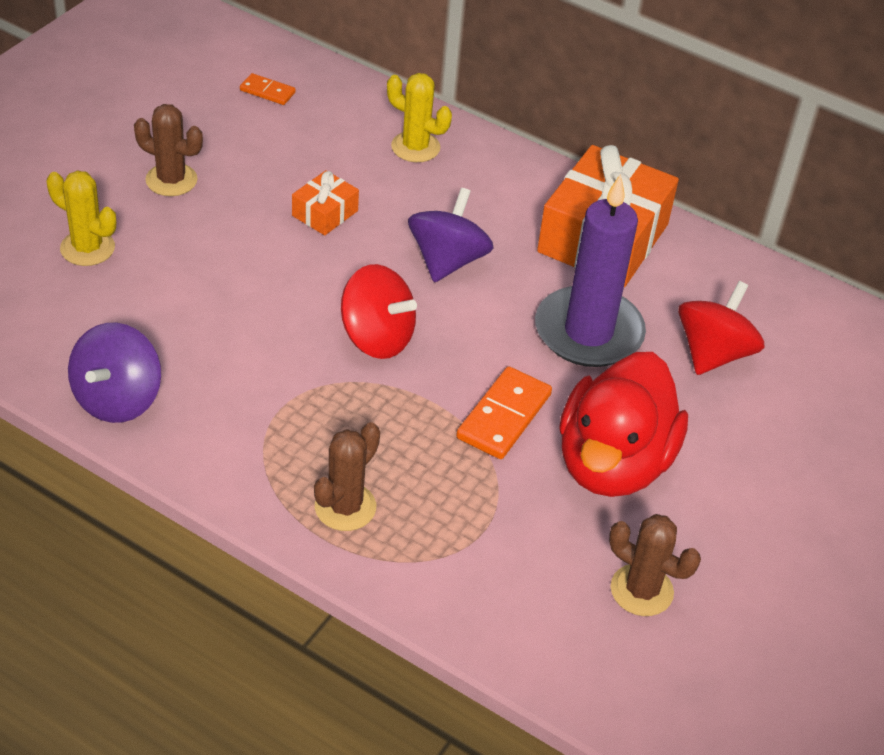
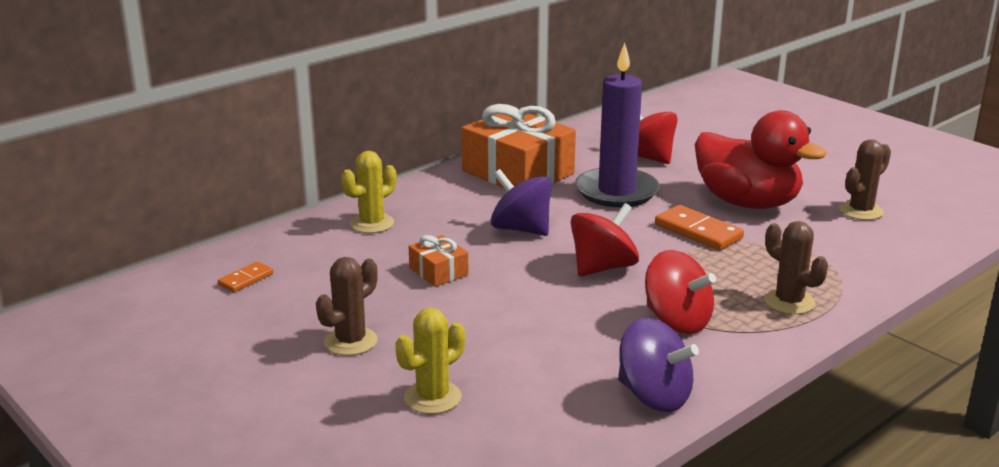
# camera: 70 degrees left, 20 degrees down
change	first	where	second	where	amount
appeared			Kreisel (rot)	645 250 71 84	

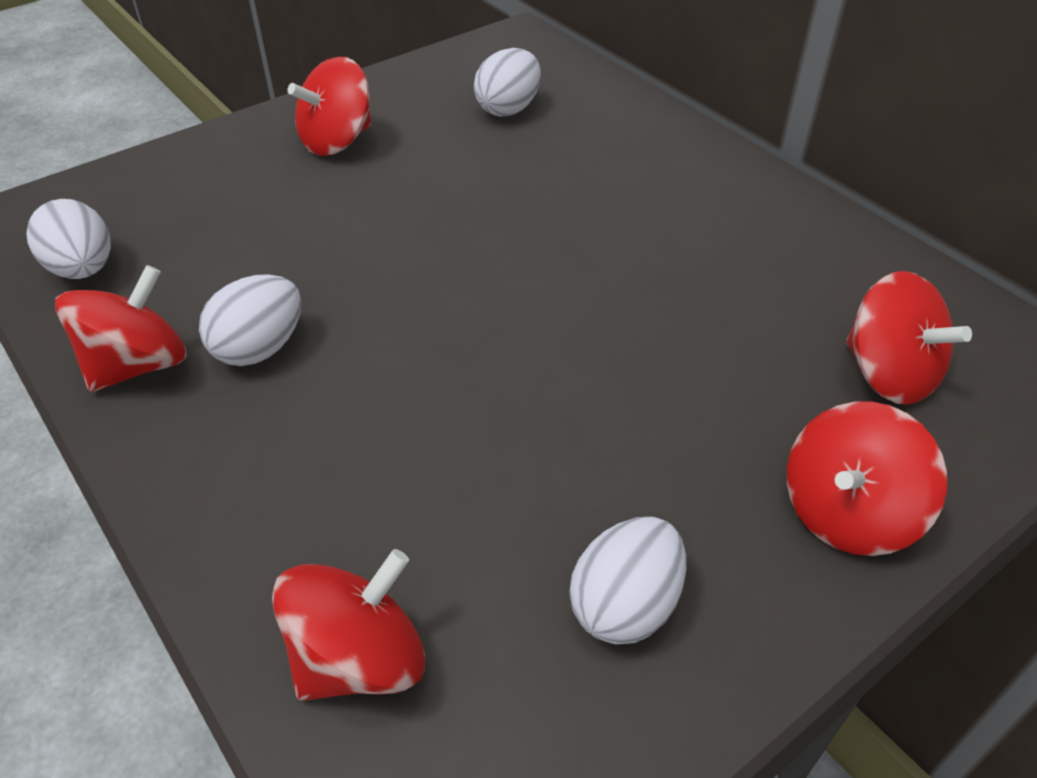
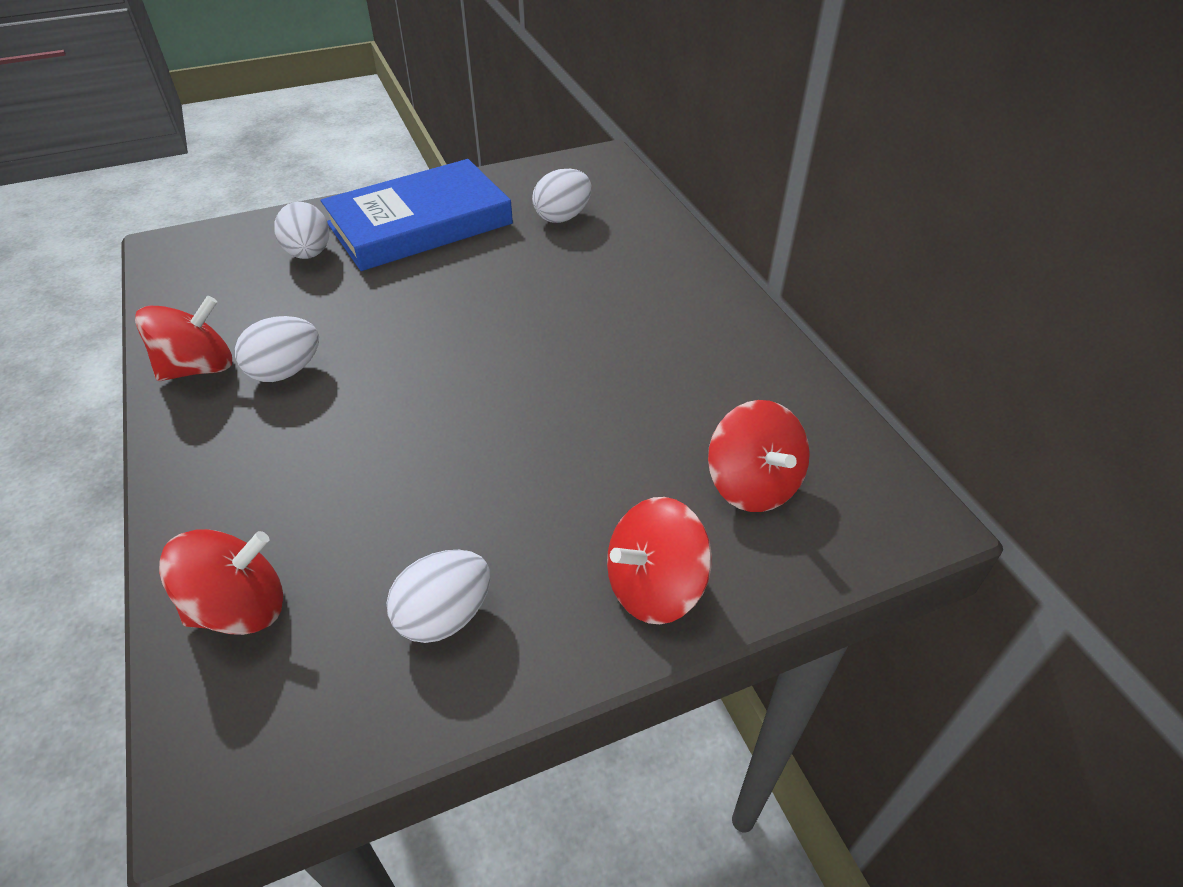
# camera: 15 degrees right, 0 degrees up
change	first	where	second	where	amount
relocated	Ei (weiß)	26 199 85 80		274 202 55 57	
exchanged	Kreisel (rot)	287 57 84 99	Buch (blau)	321 159 192 112	

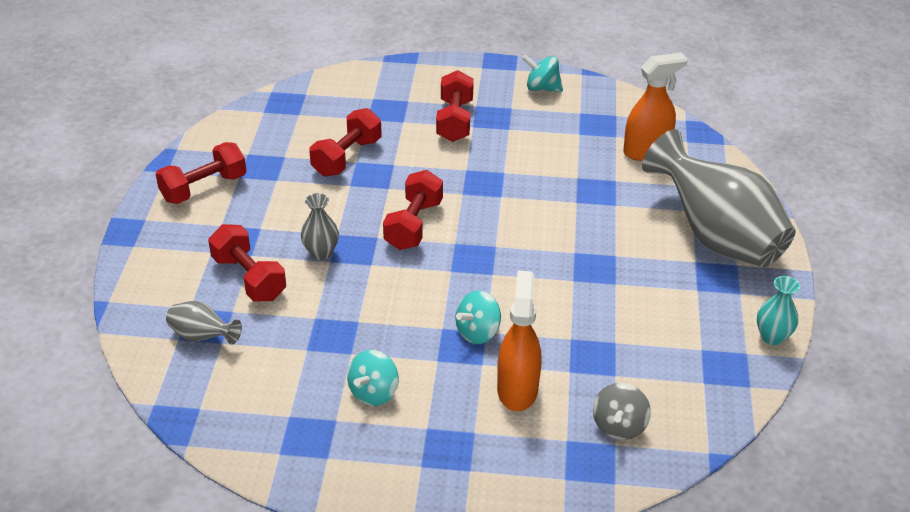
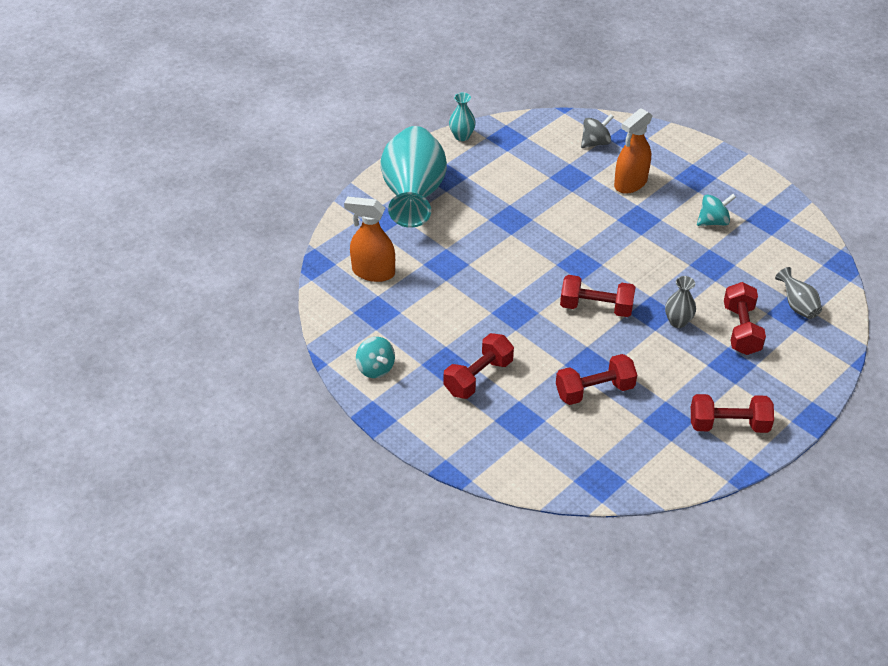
# camera: 140 degrees left, 5 degrees up
change	first	where	second	where	amount
colour	Vase (grau)	642 129 154 139	Vase (türkis)	380 126 67 102	
spun	Hantel (rot)	383 170 60 80		560 275 75 42	45 degrees clockwise
missing	Kreisel (türkis)	456 291 45 53			

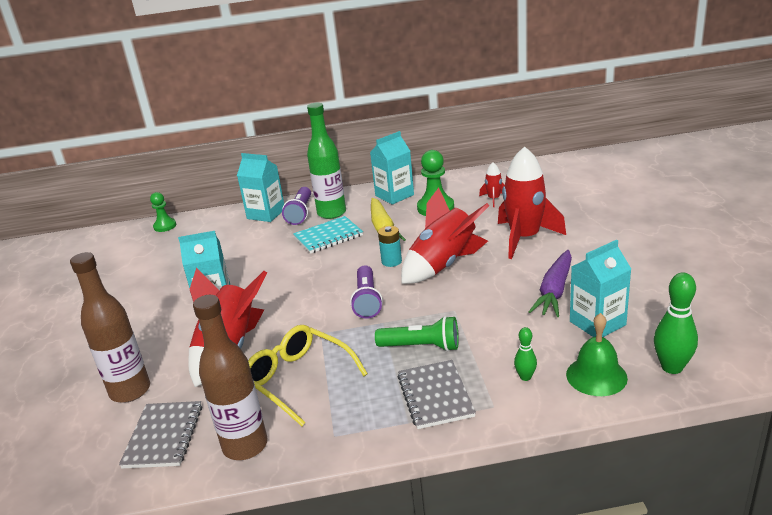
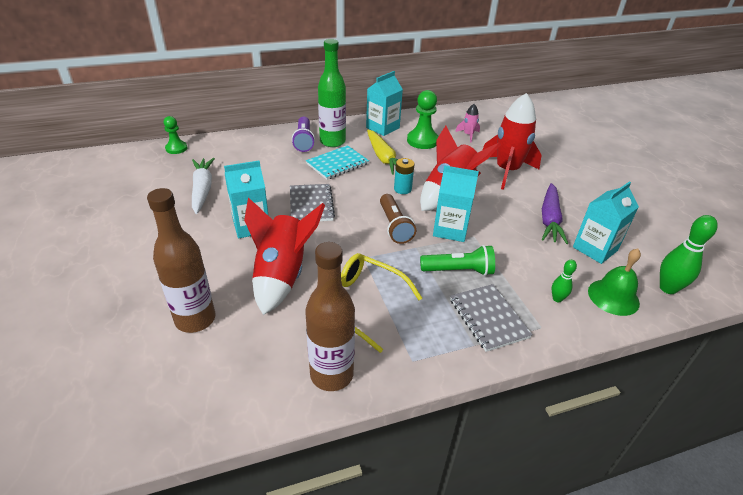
# camera: 15 degrees left, 10 degrees up
change	first	where	second	where	amount
appeared			Karotte (weiß)	192 158 23 56	
relocated	Notizbuch (grau)	119 401 83 68		290 184 45 37	
colour	Taschenlampe (lila)	350 265 33 54	Taschenlampe (braun)	380 194 36 50	
relocated	Getränkekarton (türkis)	237 153 47 69		433 165 46 77	
colour	Rakete (rot)	479 163 26 44	Rakete (rosa)	455 104 25 38	

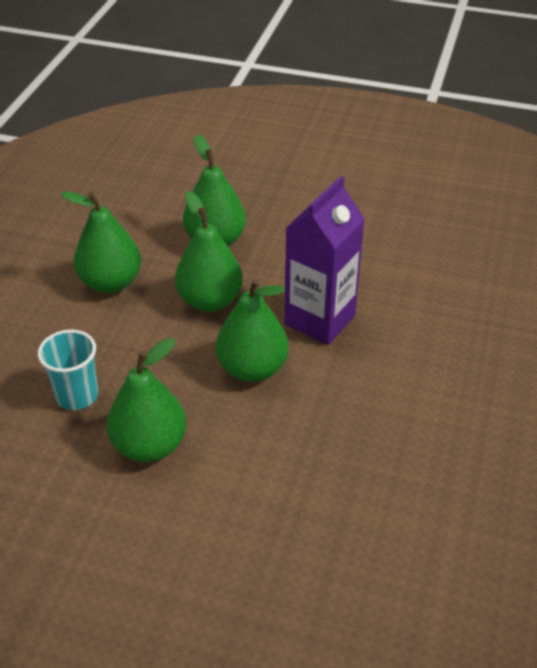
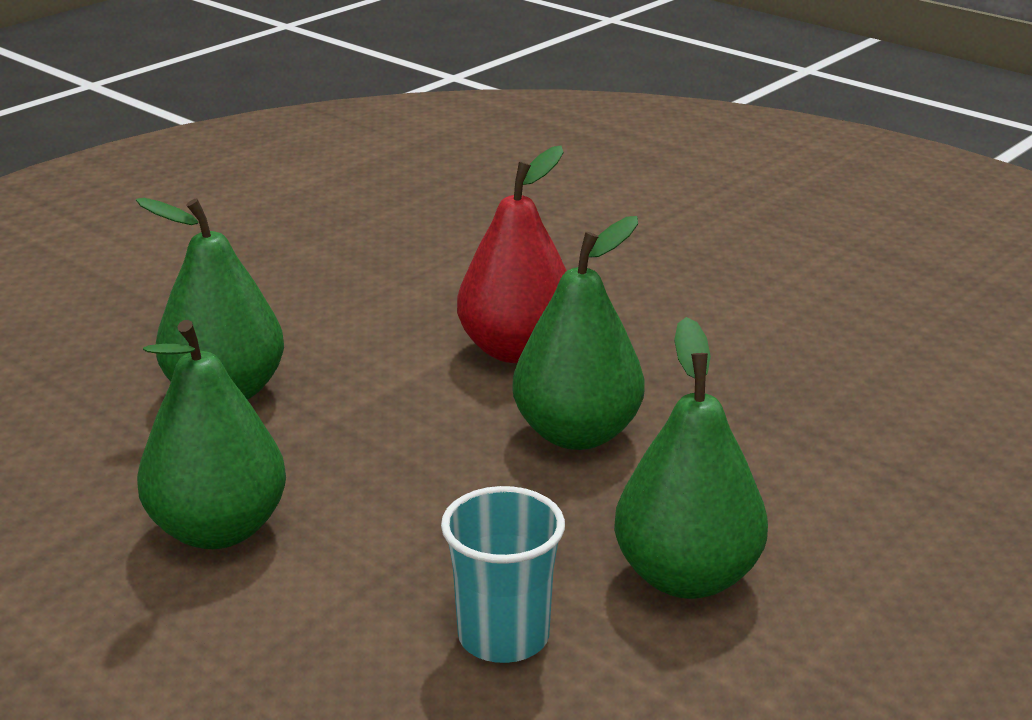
# camera: 65 degrees left, 15 degrees down
change	first	where	second	where	amount
exchanged	Getränkekarton (lila)	285 176 80 169	Birne (rot)	457 145 110 218	
missing	Birne (grün)	175 191 68 121			

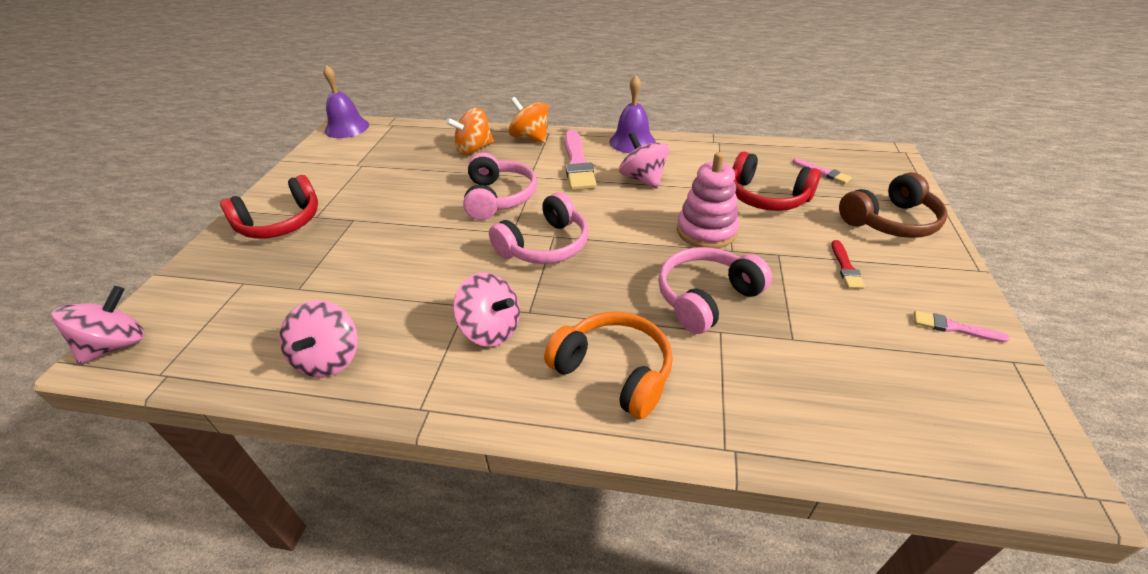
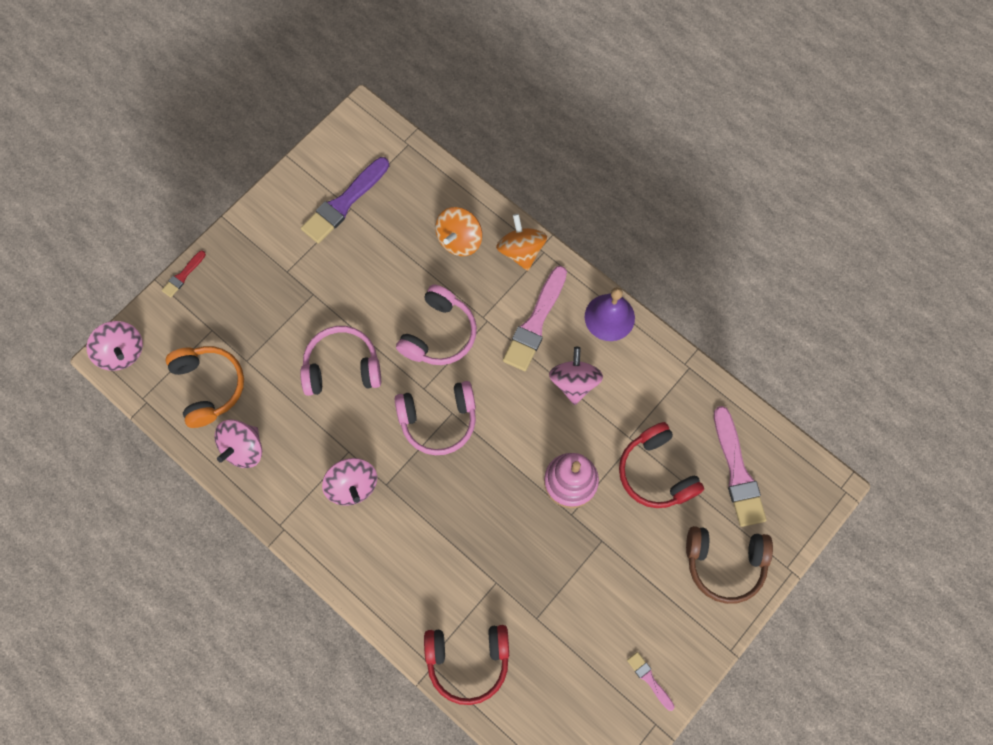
# camera: 30 degrees right, 30 degrees up
change	first	where	second	where	amount
spun	Kreisel (rosa)	52 286 93 79		86 321 57 50	75 degrees clockwise
relocated	Pinsel (rot)	832 240 33 49		161 251 45 46	
relocated	Kopfhörer (orange)	544 312 129 107		166 346 78 82	
relocated	Kopfhörer (rosa)	658 247 114 87		300 326 81 70	
appeared			Pinsel (lila)	301 157 88 87	
relocated	Kopfhörer (rot)	220 175 98 64		424 625 85 80	
spun	Kreisel (orange)	446 107 48 48		436 207 46 49	60 degrees counterclockwise
size	Pinsel (rosa)	793 158 59 26		714 406 53 121	x2.02
missing	Glocke (lila)	323 65 46 73			

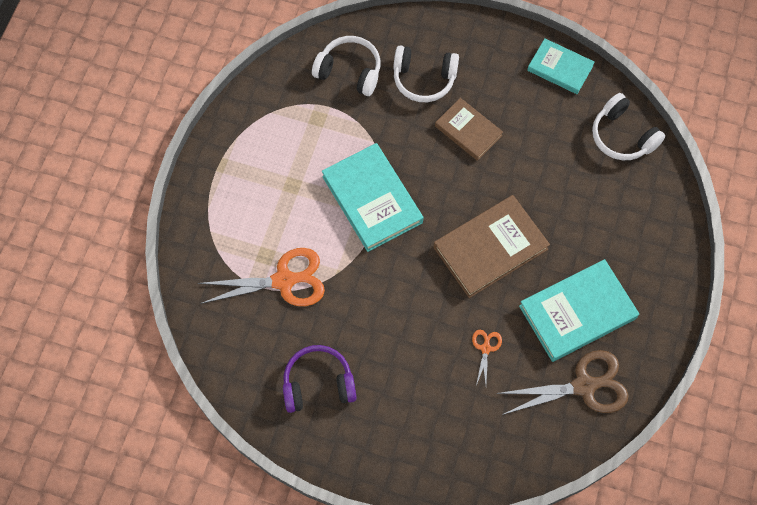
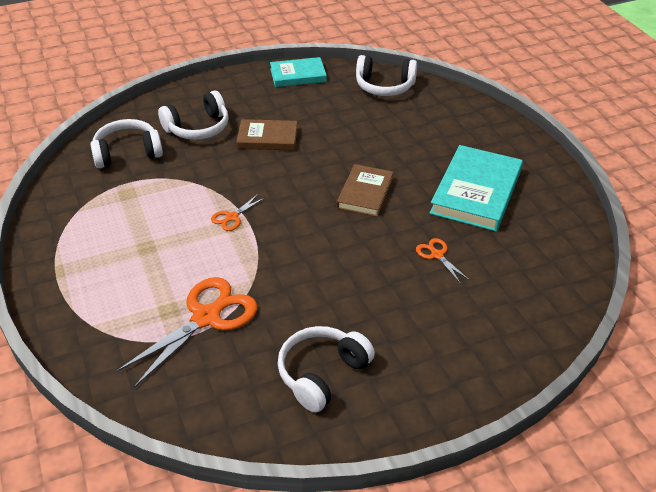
# camera: 40 degrees left, 25 degrees down
change	first	where	second	where	amount
exchanged	Buch (türkis)	322 143 102 109	Schere (orange)	211 194 55 37	
colour	Kopfhörer (lila)	283 345 74 68	Kopfhörer (weiß)	278 326 97 87	
size	Buch (braun)	433 195 117 103		337 164 56 53	x0.62
missing	Schere (braun)	496 350 133 65			

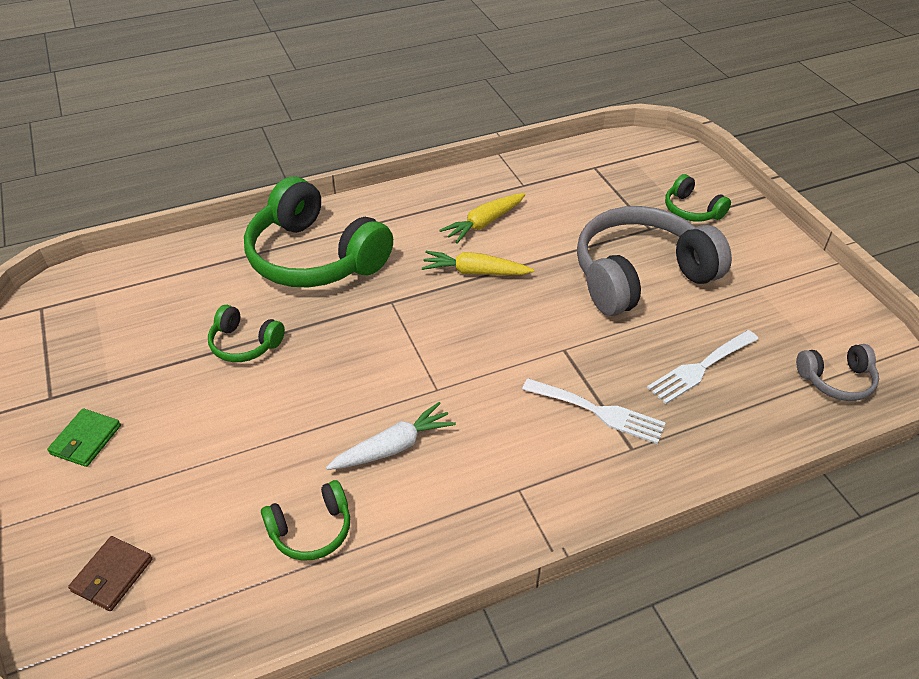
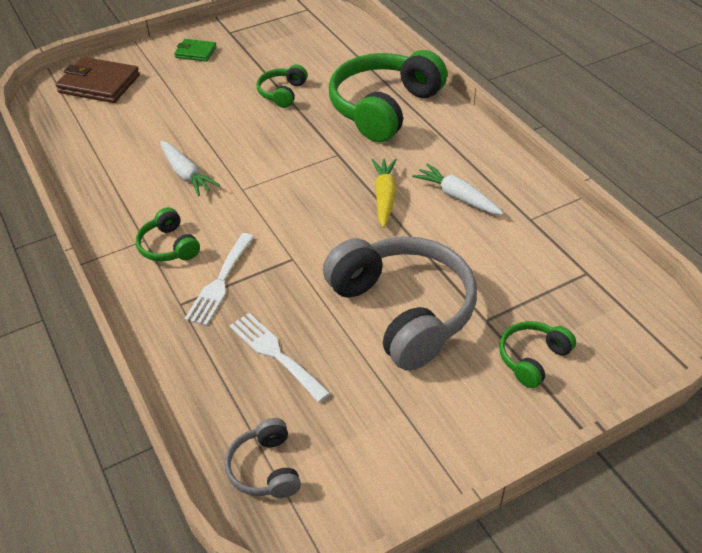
# camera: 85 degrees right, 0 degrees up
change	first	where	second	where	amount
size	Geldbörse (braun)	68 536 84 75		56 57 84 46	x1.80
relocated	Kopfhörer (grün)	261 480 89 81		136 207 64 55	
colour	Karotte (gelb)	439 193 87 51	Karotte (weiß)	412 163 91 52	

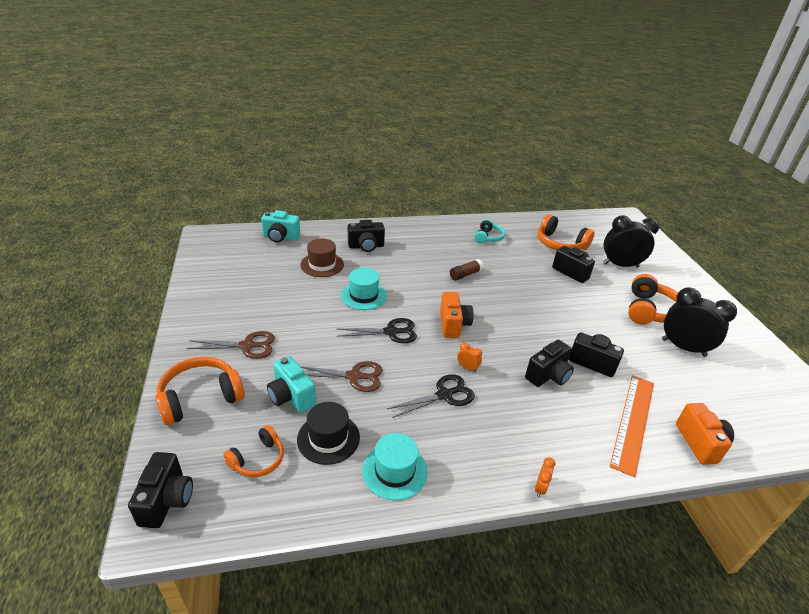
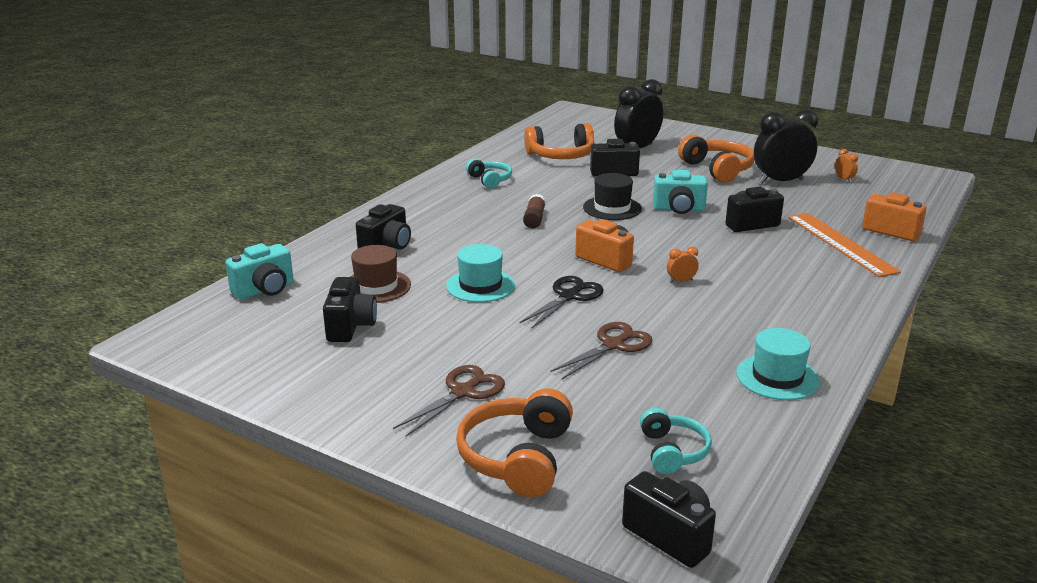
# camera: 45 degrees left, 10 degrees down
change	first	where	second	where	amount
relocated	Kamera (schwarz)	525 340 49 47		323 277 54 65	
relocated	Hut (schwarz)	297 402 63 63		583 173 59 47	
colour	Kopfhörer (orange)	223 425 61 52	Kopfhörer (türkis)	640 408 72 66	
relocated	Kamera (türkis)	267 356 49 57		653 170 55 44	
relocated	Wecker (orange)	535 457 20 40		835 149 23 34	
missing	Schere (schwarz)	387 374 88 44			

